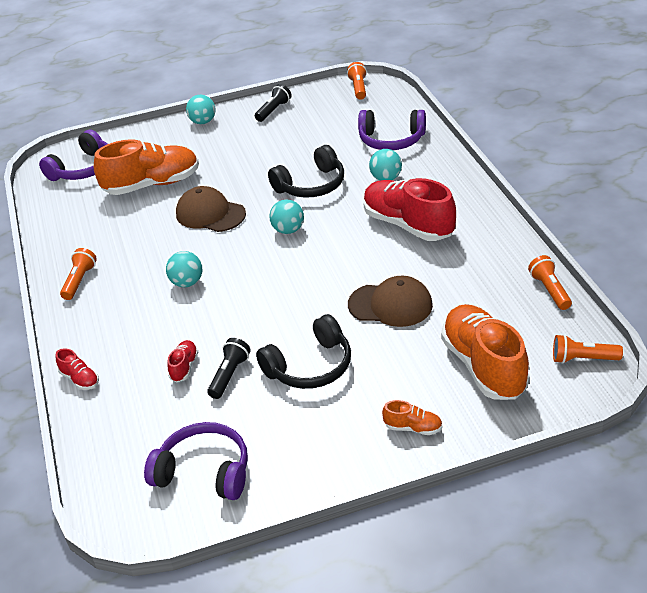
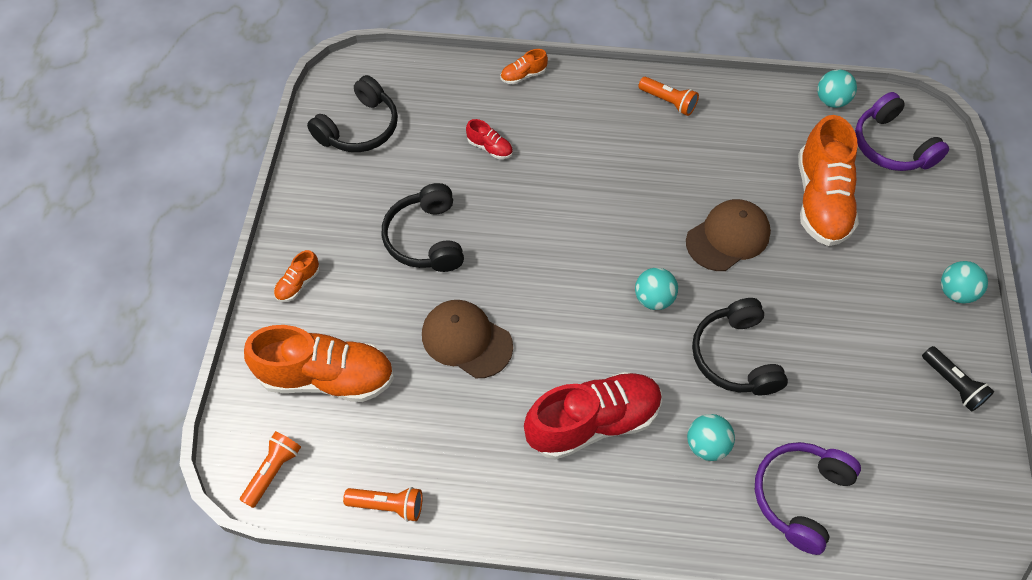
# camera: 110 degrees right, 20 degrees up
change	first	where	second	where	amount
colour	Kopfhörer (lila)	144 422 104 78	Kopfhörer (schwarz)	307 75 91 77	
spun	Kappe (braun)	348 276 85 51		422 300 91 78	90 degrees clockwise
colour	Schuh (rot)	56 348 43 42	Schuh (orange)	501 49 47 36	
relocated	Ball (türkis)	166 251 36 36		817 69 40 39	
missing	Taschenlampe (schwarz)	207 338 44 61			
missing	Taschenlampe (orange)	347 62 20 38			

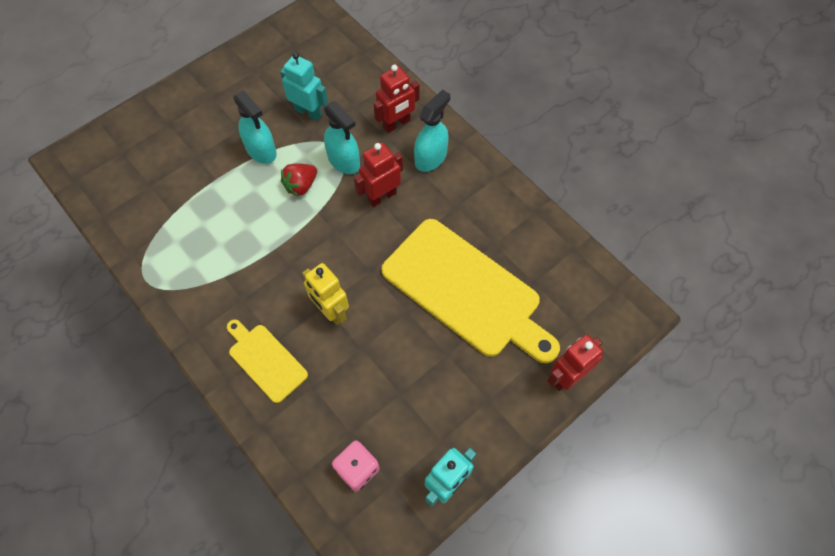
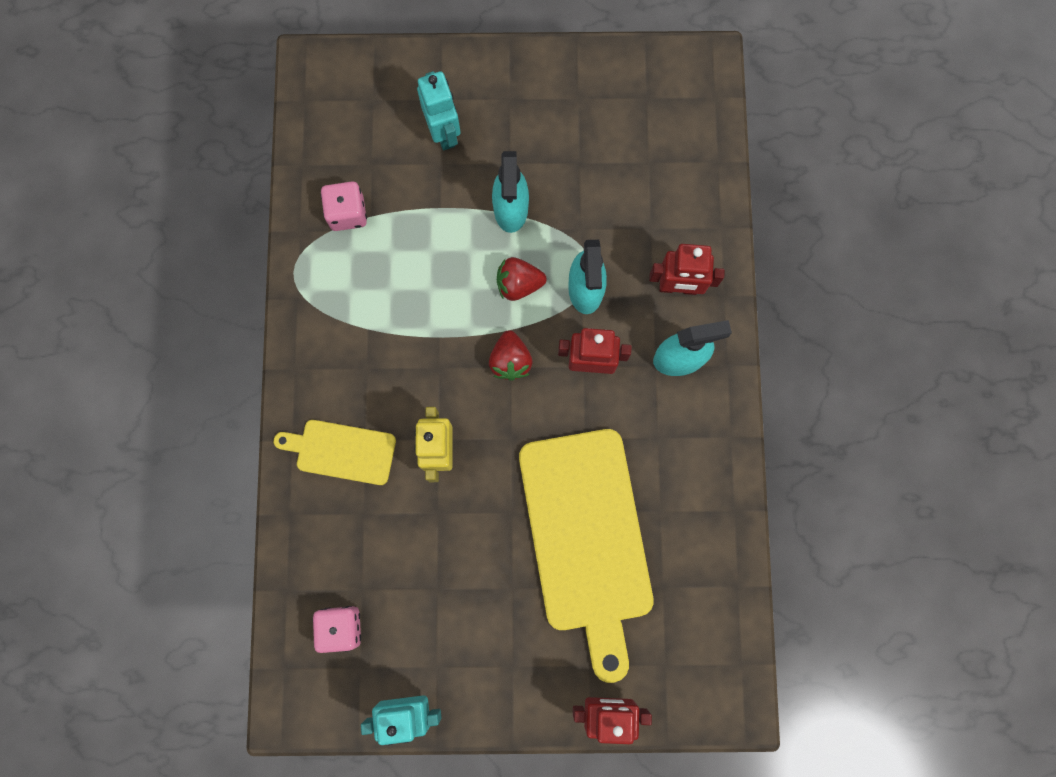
# camera: 40 degrees right, 15 degrees up
change	first	where	second	where	amount
spun	Schneidebrett (gelb)	227 320 81 83		274 420 122 65	75 degrees counterclockwise
appeared			Spielwürfel (rosa)	321 181 46 50	
relocated	Roboter (türkis)	280 52 48 69		417 71 43 79	
appeared			Erdbeere (rot)	489 330 44 51	

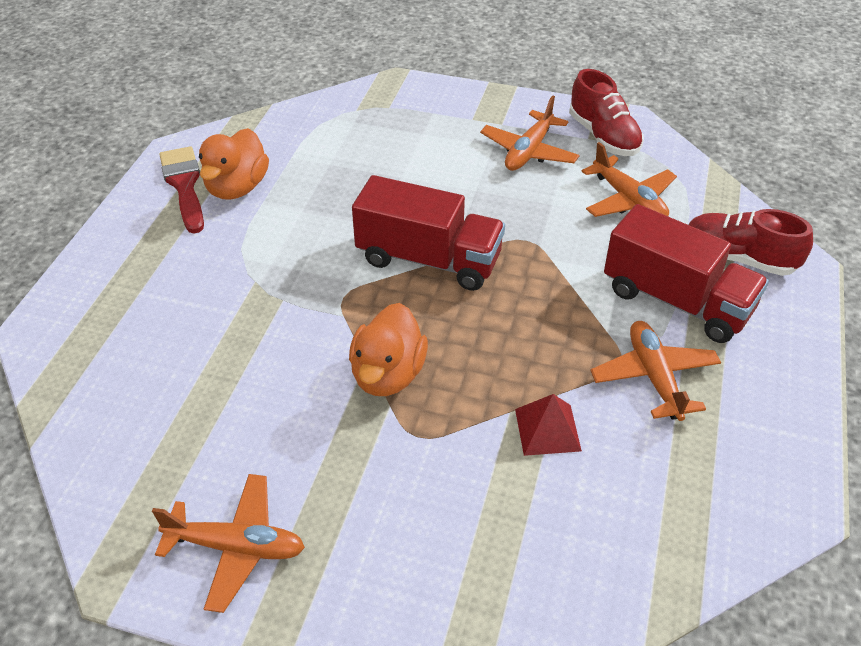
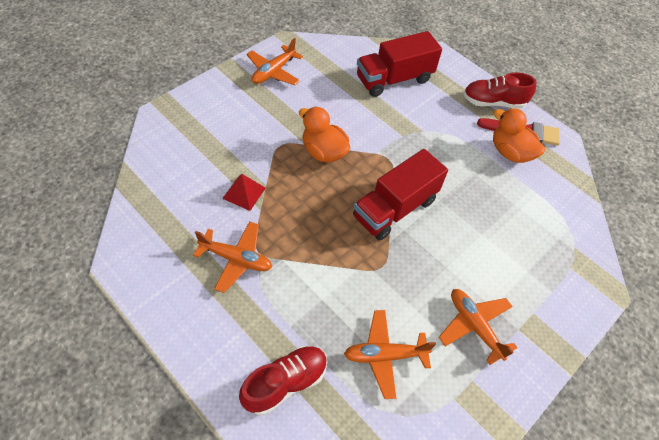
# camera: 115 degrees right, 10 degrees up
change	first	where	second	where	amount
relocated	Lastwagen (rot)	604 204 165 139		357 31 85 66	
relocated	Schuh (rot)	569 69 75 87		463 72 74 37	

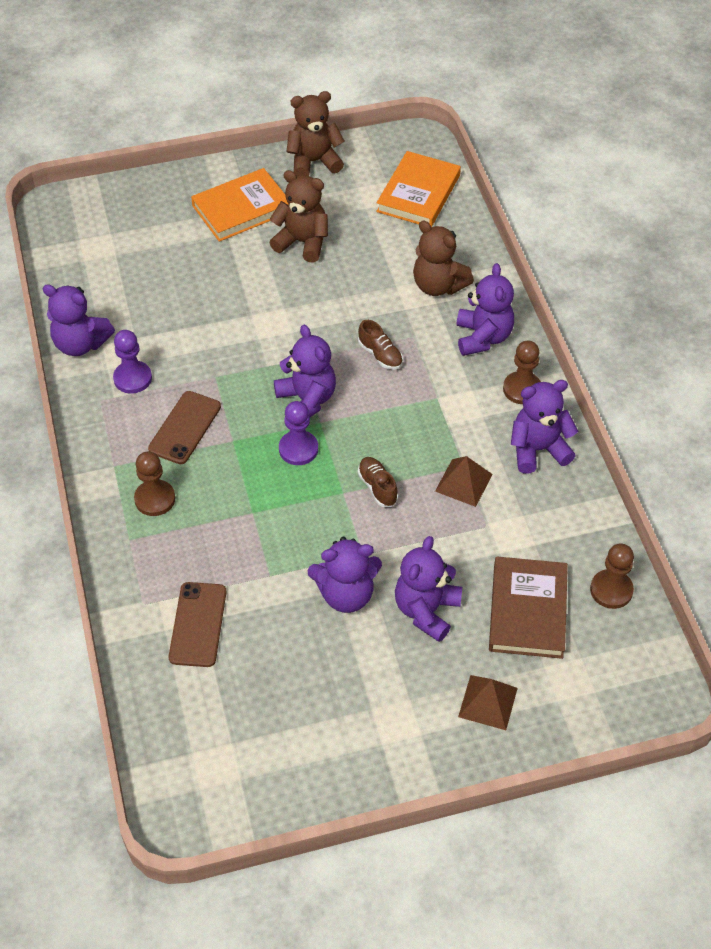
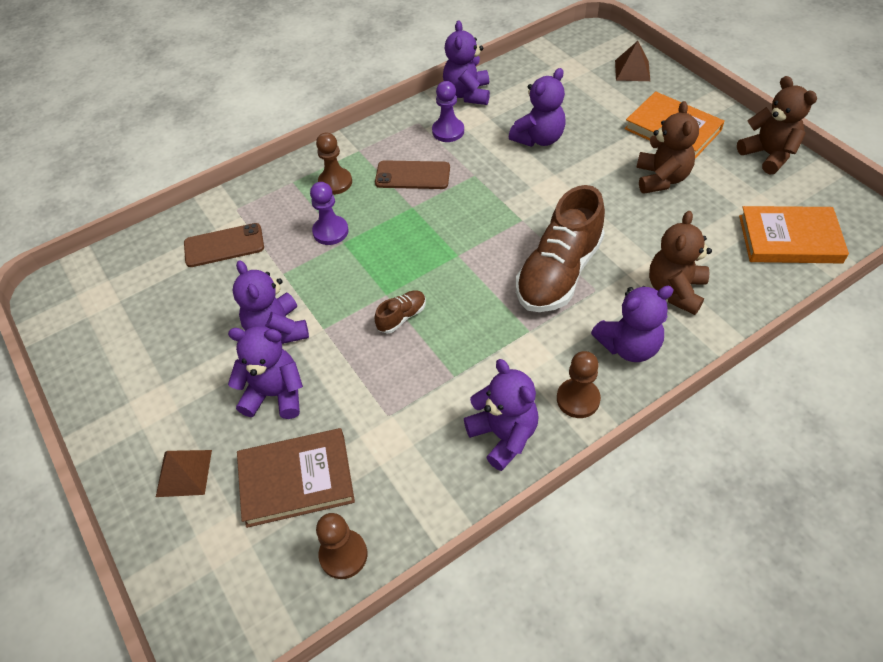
# camera: 75 degrees right, 0 degrees up
change	first	where	second	where	amount
relocated	Bauer (lila)	279 401 39 64		310 182 39 63	
relocated	Teddybär (lila)	274 325 62 92		509 68 57 79	
size	Schuh (braun)	358 320 45 50		516 185 89 127	x2.29
relocated	Pyramide (braun)	435 456 58 51		615 41 35 40	

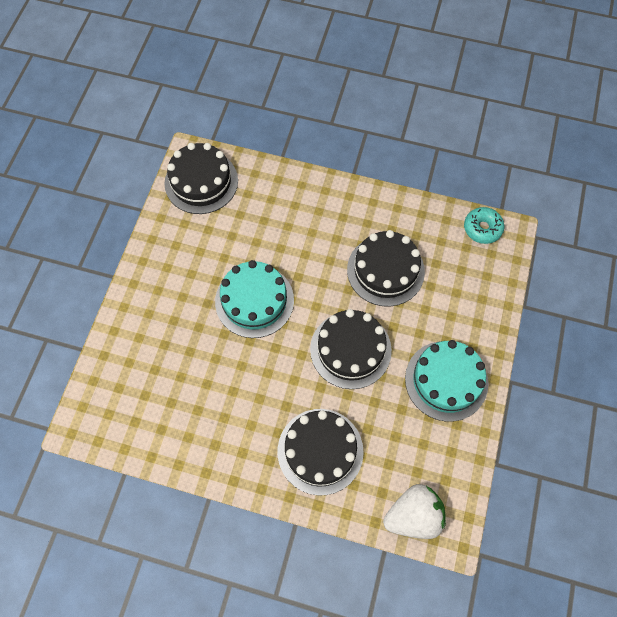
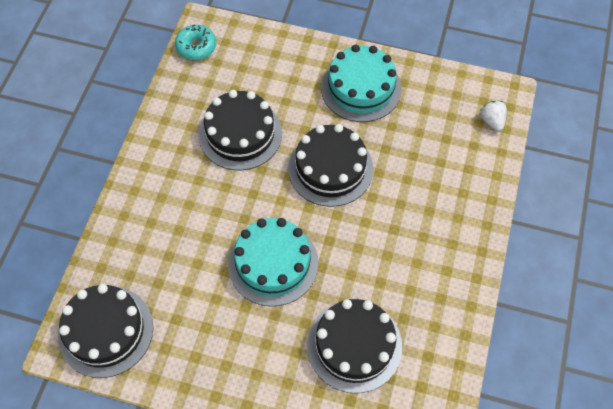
# camera: 90 degrees left, 5 degrees down
change	first	where	second	where	amount
relocated	Kuchen (schwarz)	277 409 87 87		307 299 95 94	
size	Erdbeere (weiß)	383 484 63 55		480 101 27 30	x0.54

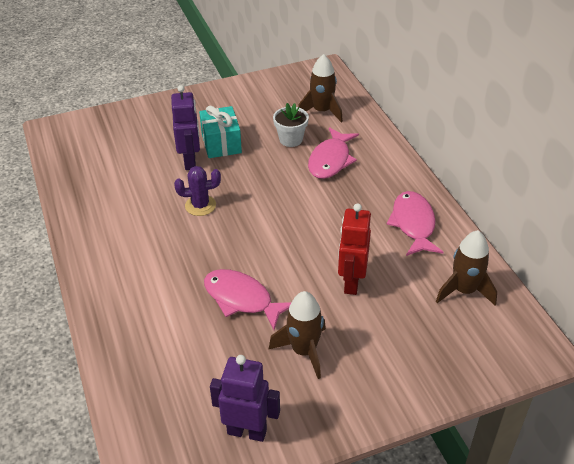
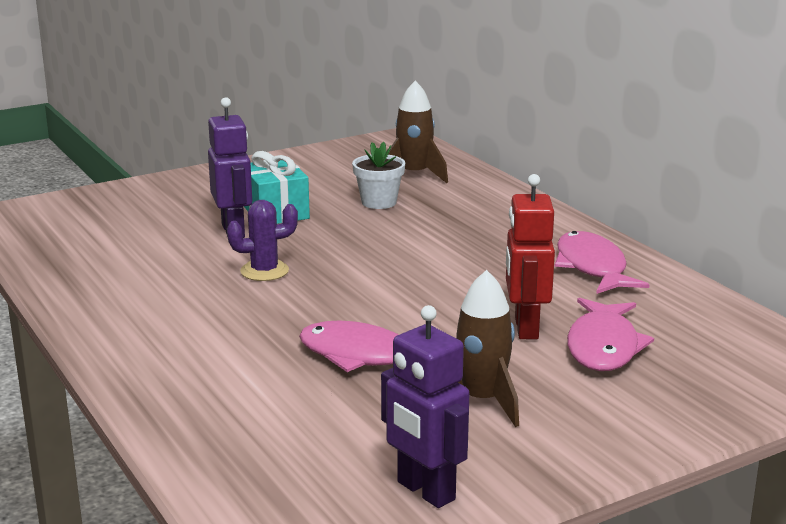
# camera: 10 degrees left, 20 degrees down
change	first	where	second	where	amount
spun	Roboter (lila)	210 355 70 87		381 305 88 203	135 degrees counterclockwise
relocated	Fisch (rosa)	308 127 51 52		567 298 87 73	
missing	Rakete (braun)	436 230 61 76			

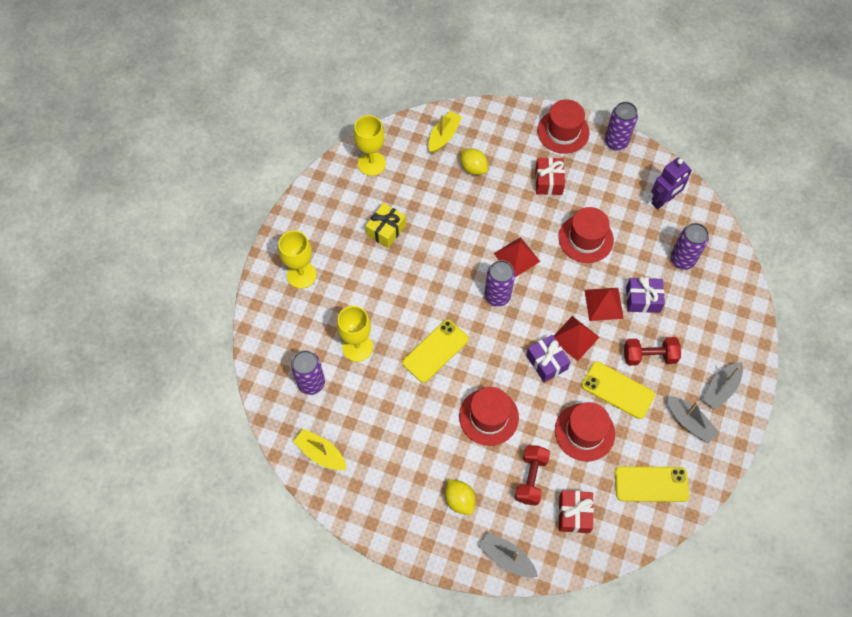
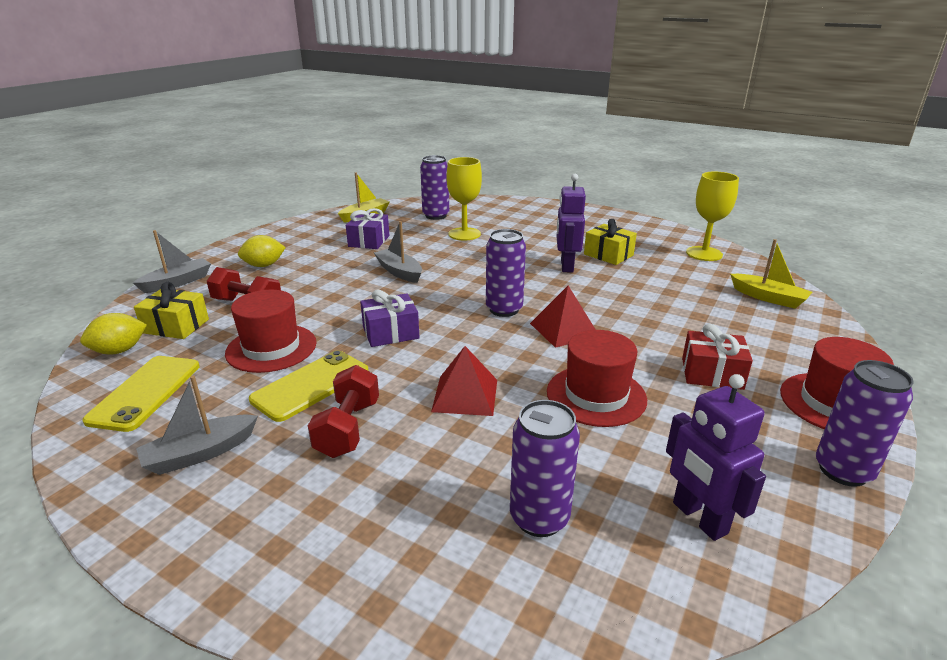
# camera: 100 degrees right, 35 degrees down
change	first	where	second	where	amount
relocated	Zitrone (gelb)	461 148 27 27		80 313 67 41	
colour	Geschenk (rot)	559 490 35 43	Geschenk (gelb)	134 282 75 57	
relocated	Geschenk (lila)	626 277 39 36		346 208 43 41	
relocated	Boot (grau)	702 362 41 47		374 221 48 62	
appeared			Roboter (lila)	556 174 30 99	
missing	Kelch (gelb)	278 230 39 59			
missing	Handy (gelb)	402 319 67 64			
missing	Hut (rot)	459 387 60 59			
missing	Pyramide (rot)	554 316 45 45			

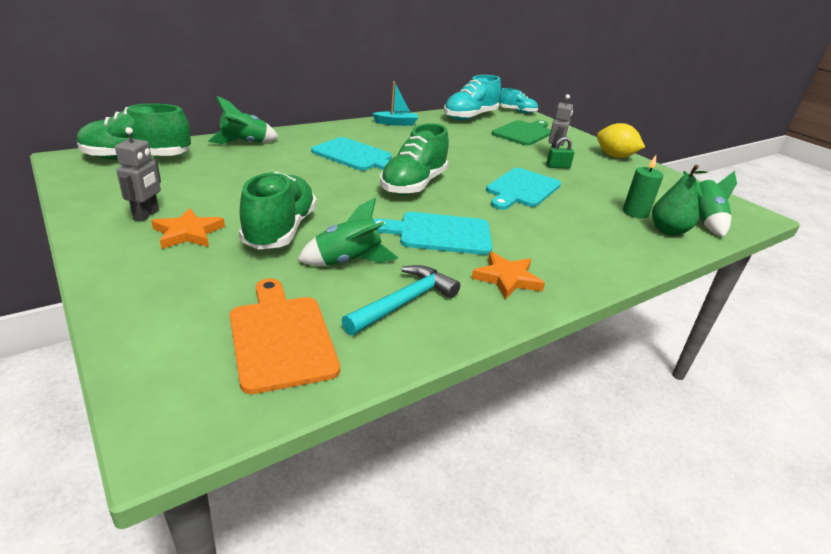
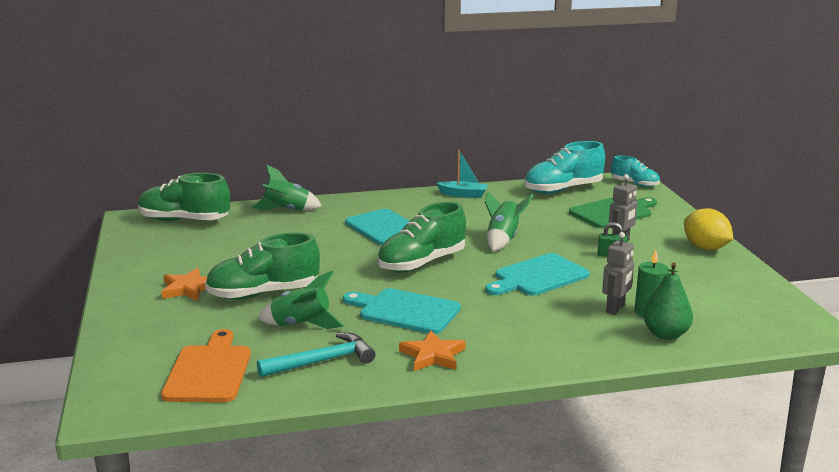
# camera: 25 degrees right, 10 degrees down
change	first	where	second	where	amount
spun	Schuh (grün)	239 172 78 78		205 233 115 67	135 degrees counterclockwise
relocated	Rakete (grün)	683 171 54 66		485 192 48 59	
relocated	Roboter (grau)	115 127 46 95		602 232 32 83	

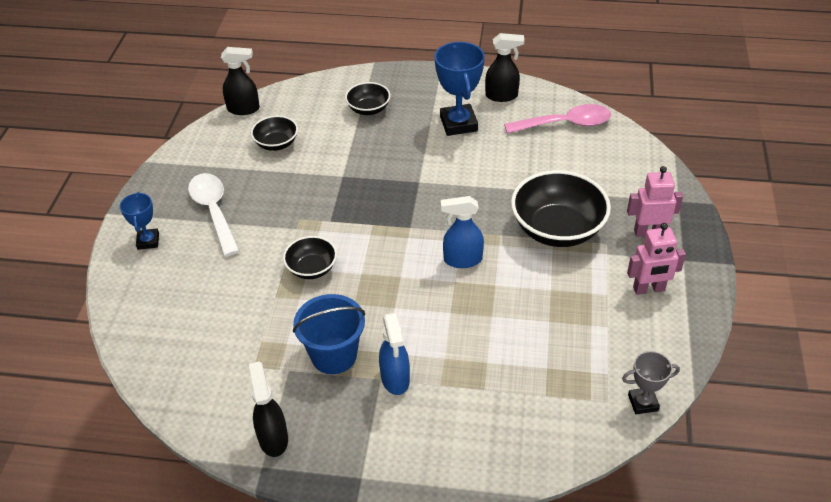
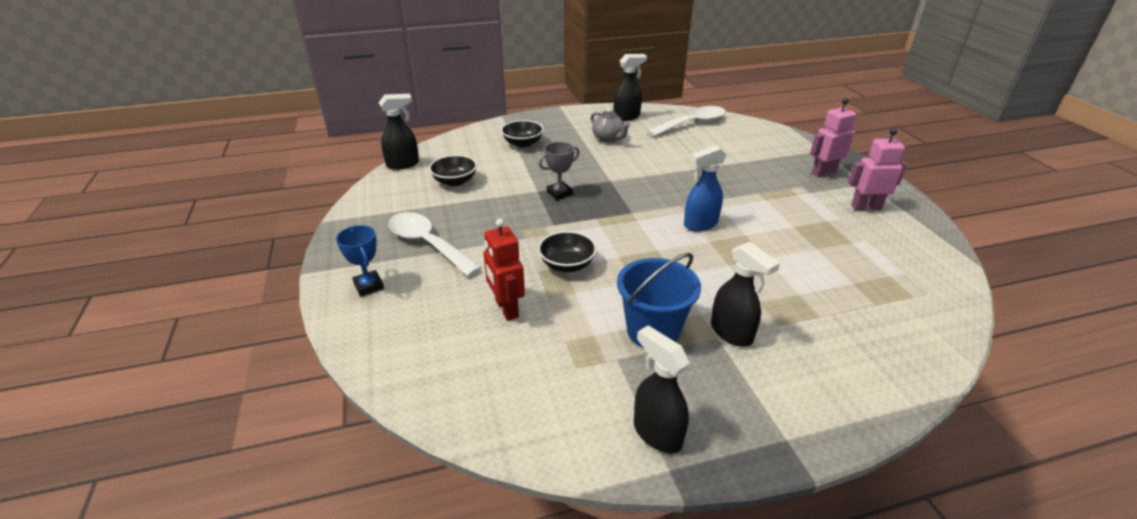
# camera: 25 degrees left, 10 degrees down
change	first	where	second	where	amount
appeared			Roboter (rot)	483 219 42 102	
relocated	Pokal (grau)	622 351 58 63		539 142 41 58	
exchanged	Pokal (blau)	434 42 51 94	Teekanne (grau)	591 108 39 35	
colour	Löffel (rosa)	504 104 107 30	Löffel (weiß)	647 106 79 31	
colour	Sprühflasche (blau)	379 313 31 82	Sprühflasche (schwarz)	711 242 69 105	
spun	Roboter (rosa)	627 223 59 72		848 128 59 82	150 degrees counterclockwise
missing	Schüssel (schwarz)	511 170 100 77			

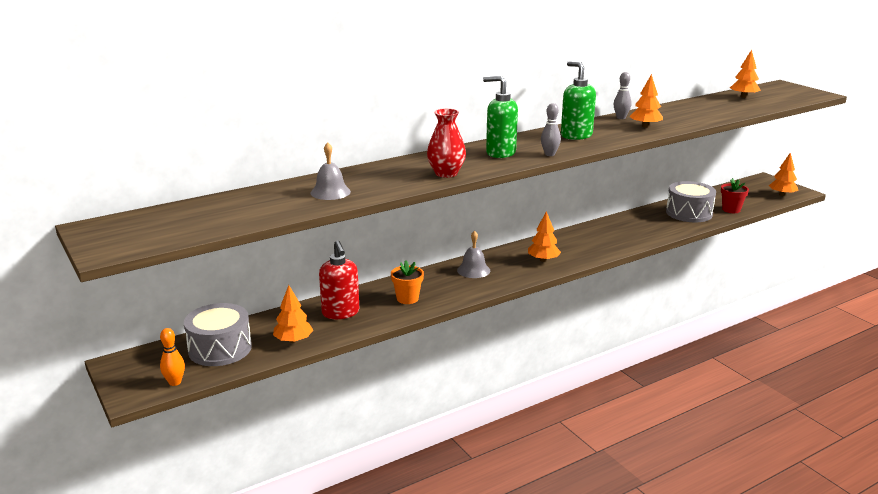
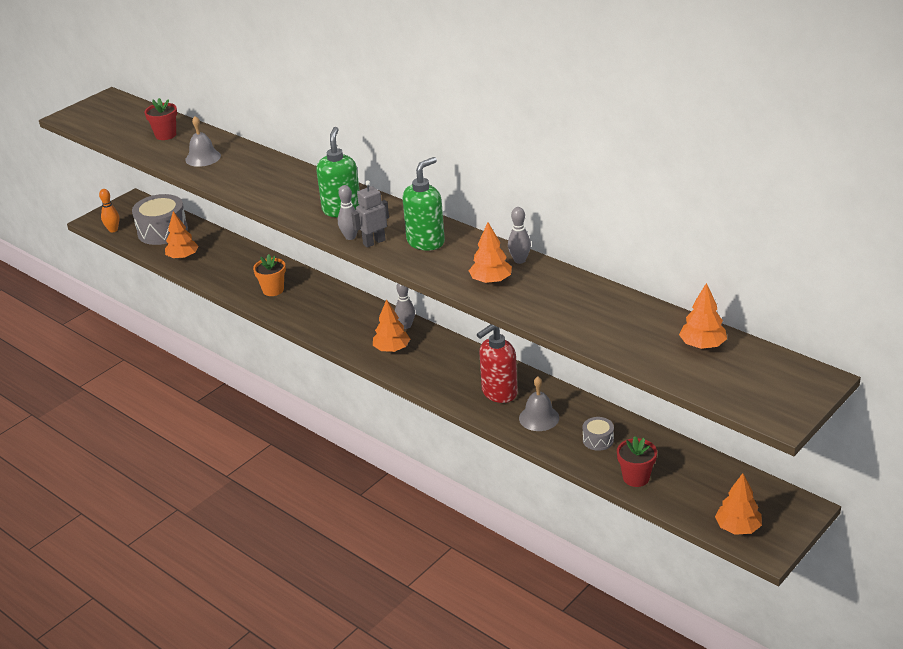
# camera: 75 degrees right, 10 degrees up
change	first	where	second	where	amount
appeared			Blumentopf (rot)	145 98 32 42	
appeared			Roboter (grau)	352 180 37 68	
appeared			Bowlingkegel (grau)	395 283 20 46	
relocated	Seifenspender (rot)	319 240 40 79		477 324 41 79	
relocated	Glocke (grau)	457 231 33 47		519 377 40 54	
size	Trommel (grau)	666 181 50 41		583 417 31 34	x0.48
missing	Vase (rot)	427 108 39 70			

